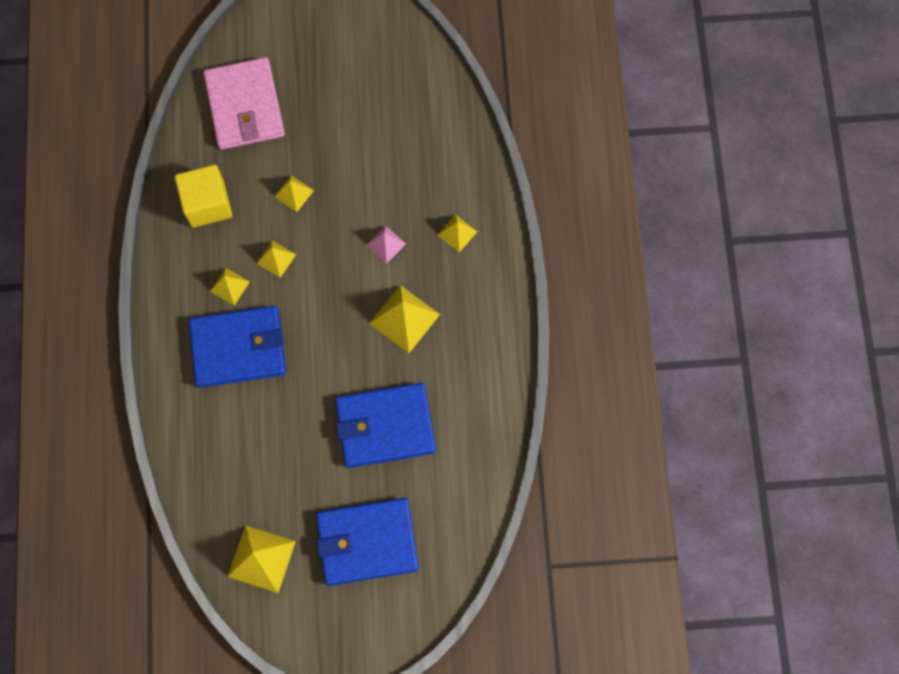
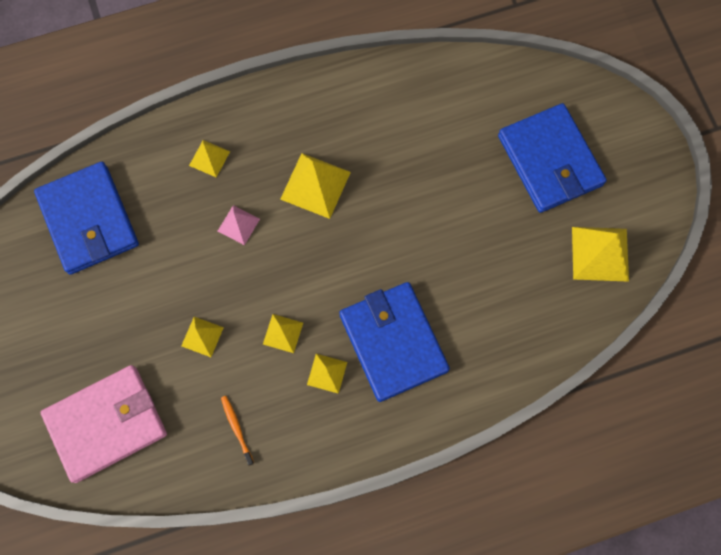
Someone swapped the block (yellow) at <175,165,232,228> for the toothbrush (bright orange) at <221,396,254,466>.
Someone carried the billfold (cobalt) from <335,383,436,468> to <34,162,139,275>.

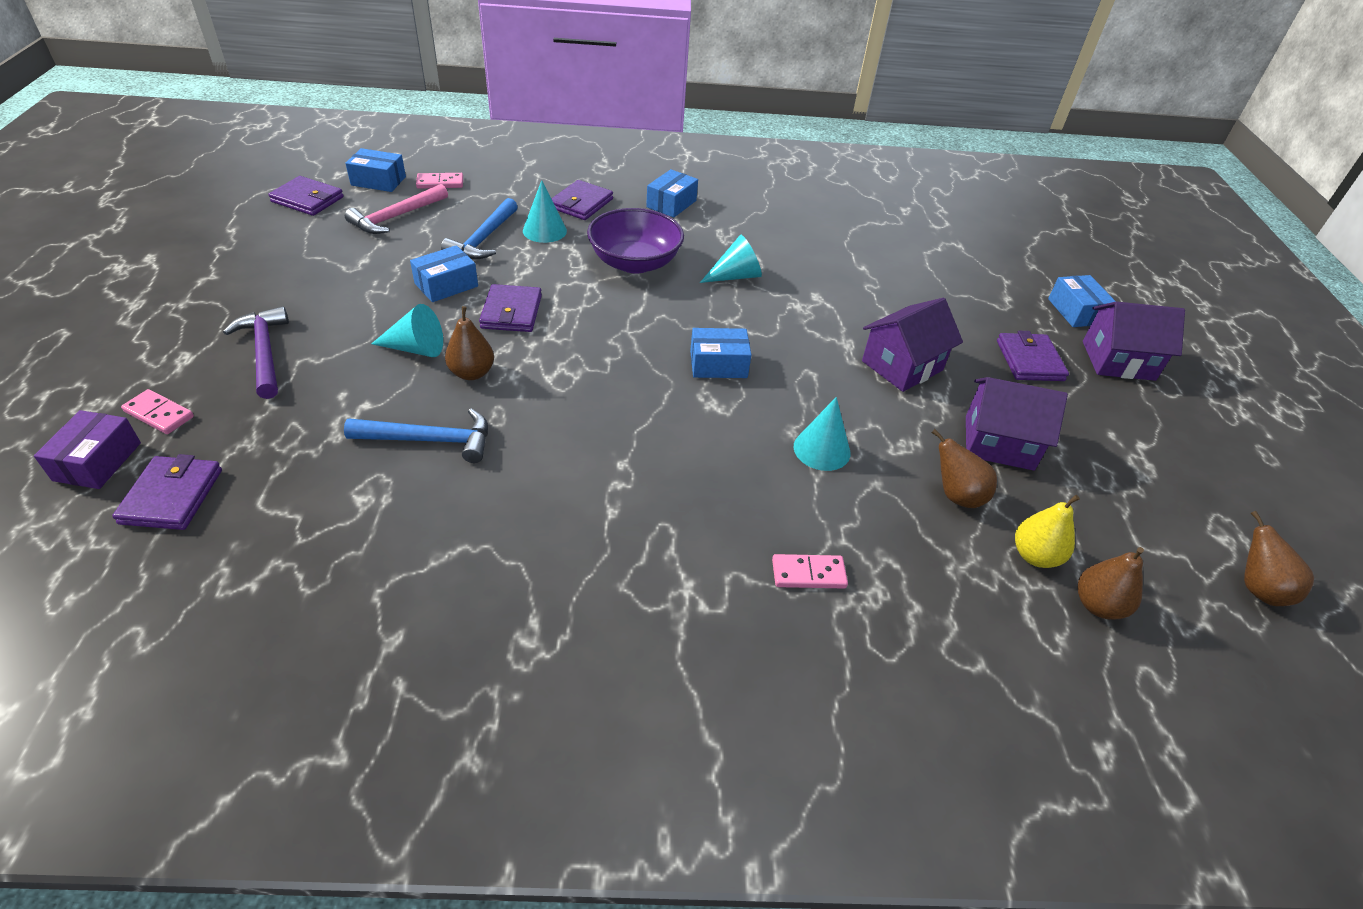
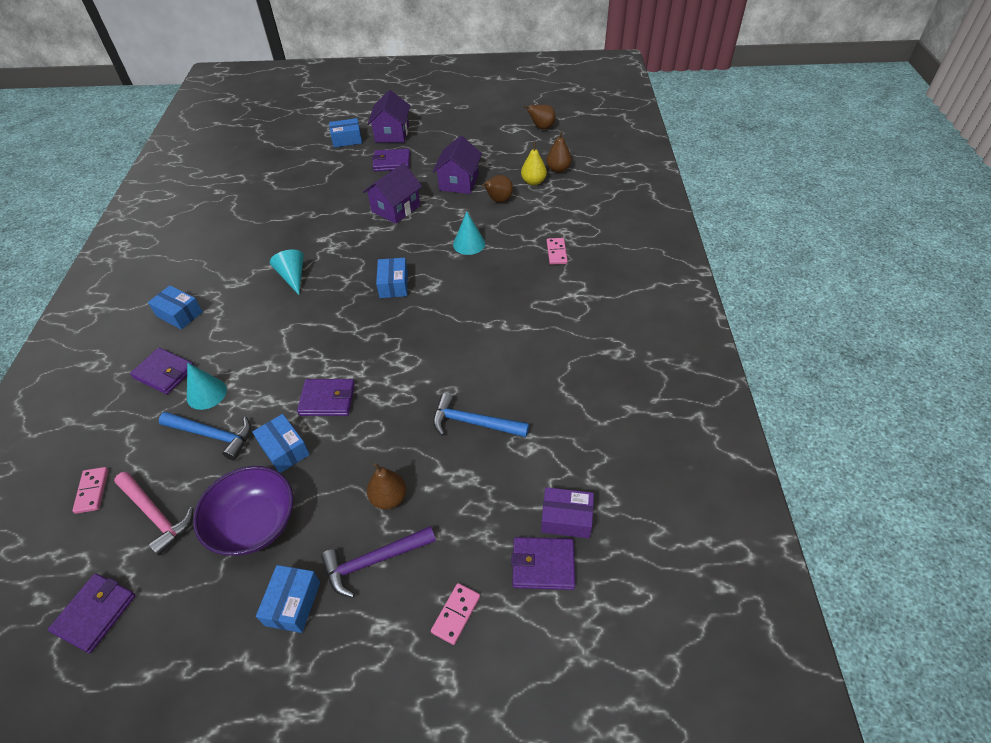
Someone carried the package (purple) from <34,410,141,489> to <541,487,594,538>.
Someone rotated the claw hammer (cobalt) at <344,409,488,463> by 75 degrees counterclockwise.
Someone carried the package (cobalt) from <345,148,406,192> to <256,565,320,633>.
Someone took away the cone (teal) at <372,304,443,357>.
Someone carried the pear fruit (russet) from <445,306,494,380> to <367,463,406,510>.
Someone carried the serving bowl (purple) from <587,208,684,274> to <193,466,293,556>.
Someone rotated the cottage (purple) at <862,298,963,392> by 75 degrees clockwise.

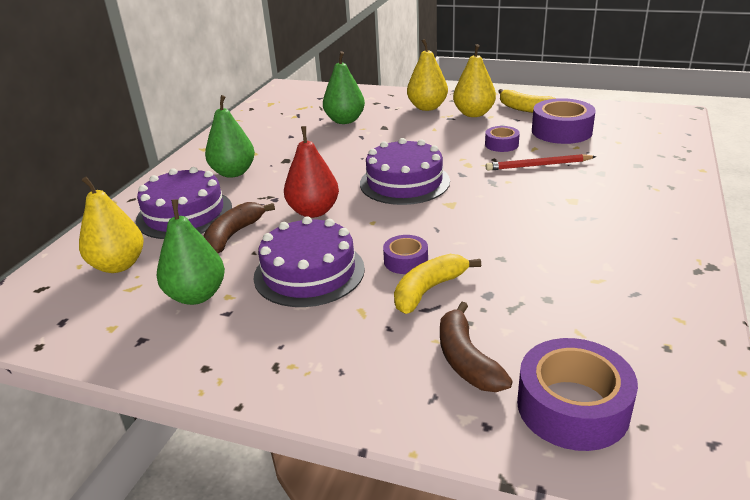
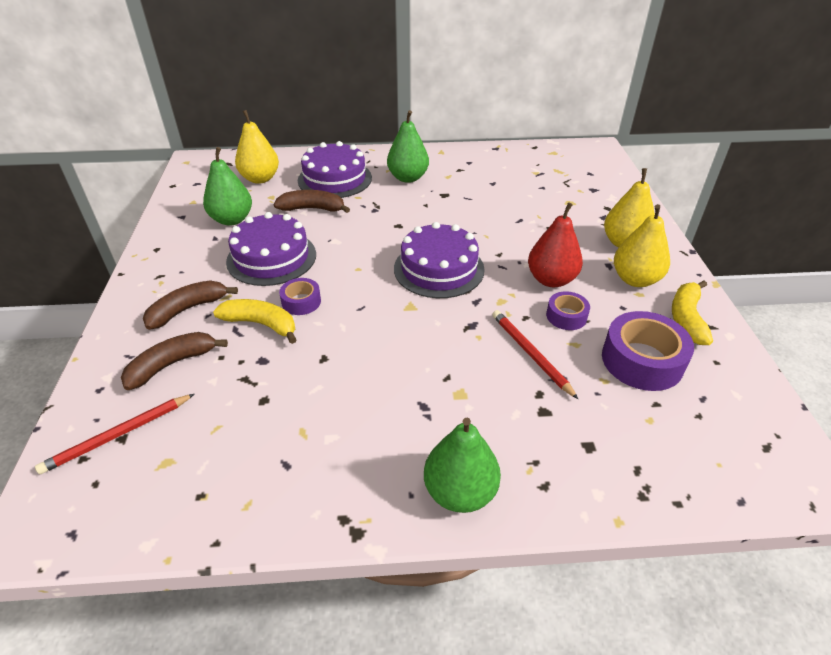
Someone carried the pear fruit (crimson) from <284,126,339,218> to <528,202,583,287>.
Someone carried the pear fruit (emerald) from <323,51,365,124> to <424,418,501,513>.
Someone swapped the sticky tape (purple) at <517,338,638,451> for the wooden pencil (crimson) at <35,394,194,475>.
Someone put down the banana (russet) at <143,281,238,330>.

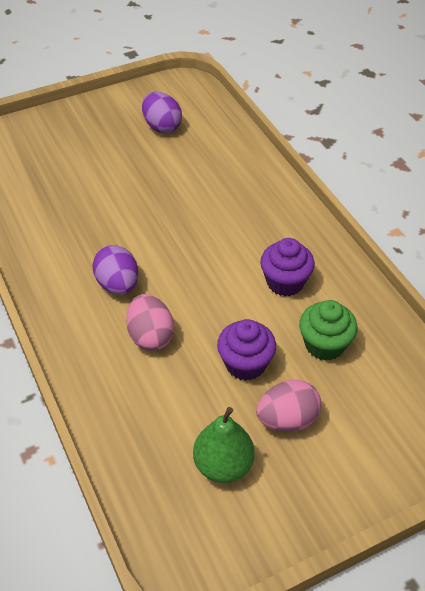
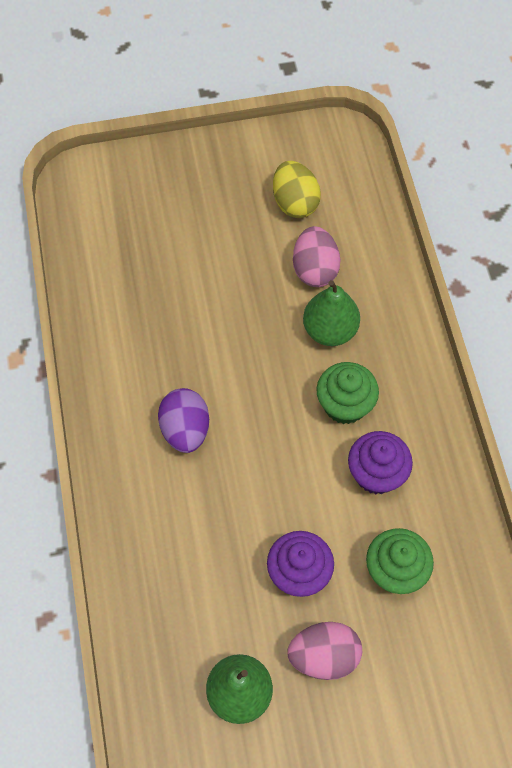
Someone carried the egg (rosy) from <126,294,174,351> to <293,226,341,287>.
Someone repainted the egg (purple) at <142,92,182,133>, which became the egg (yellow) at <273,161,321,218>.
Someone put down the pear fruit (emerald) at <303,280,360,346>.
Someone put down the fairy cake (emerald) at <316,362,379,424>.

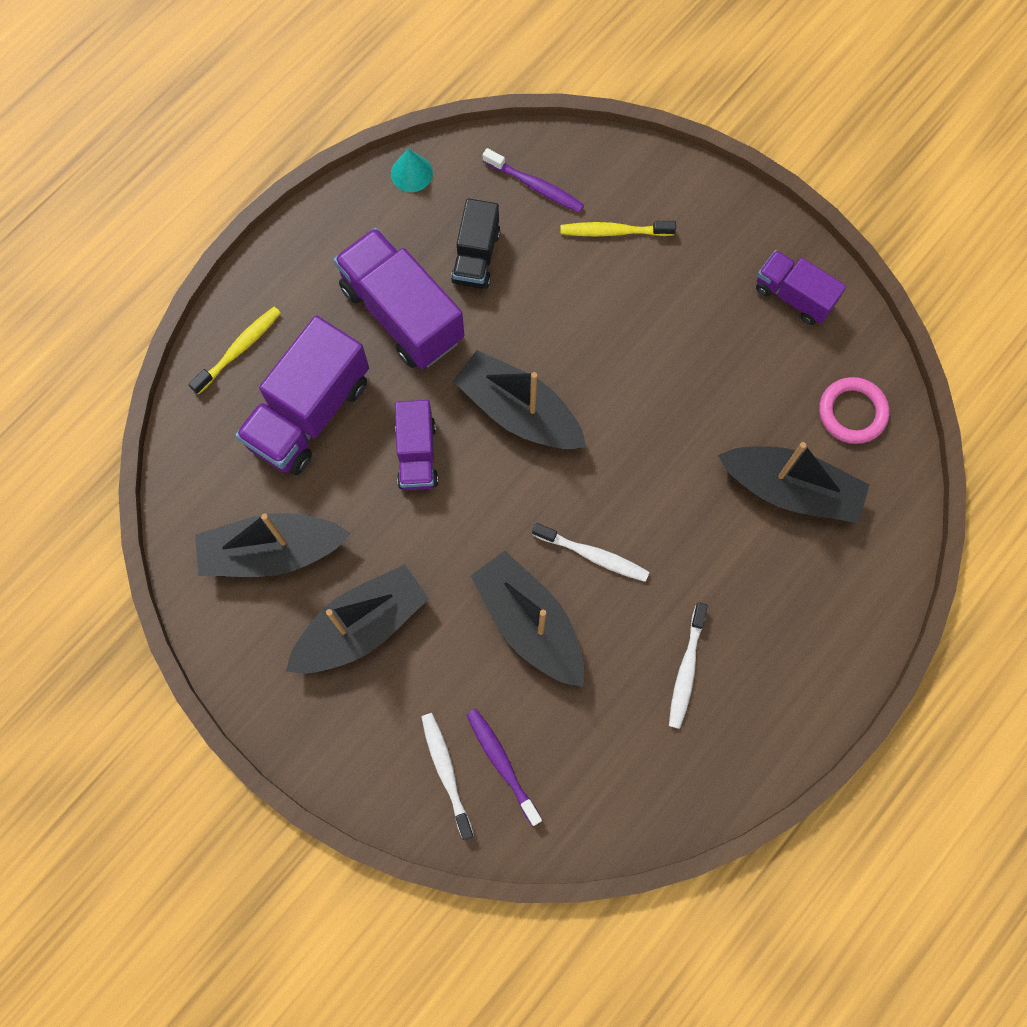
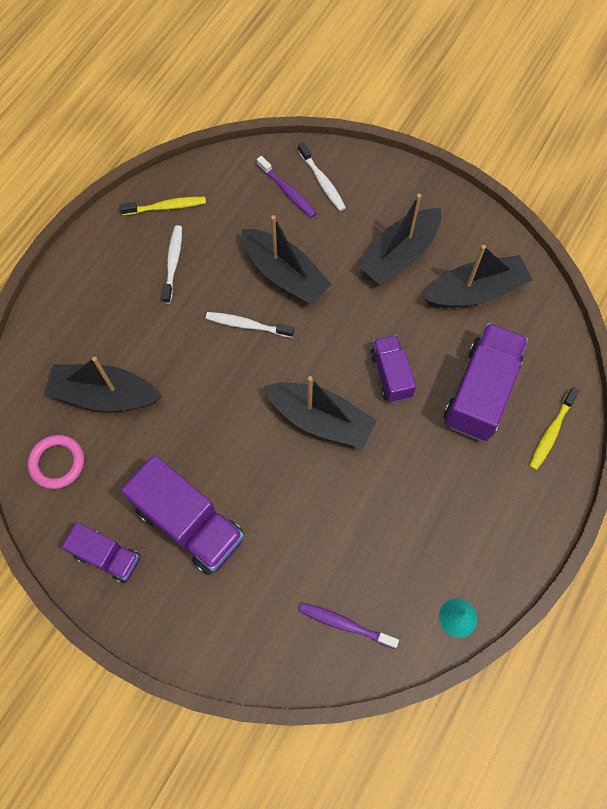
Someone carried the truck (purple) from <334,228,464,369> to <121,455,244,575>.
Someone took away the truck (black) at <451,198,500,289>.
Someone carried the toothbrush (yellow) from <561,221,676,236> to <119,197,206,215>.

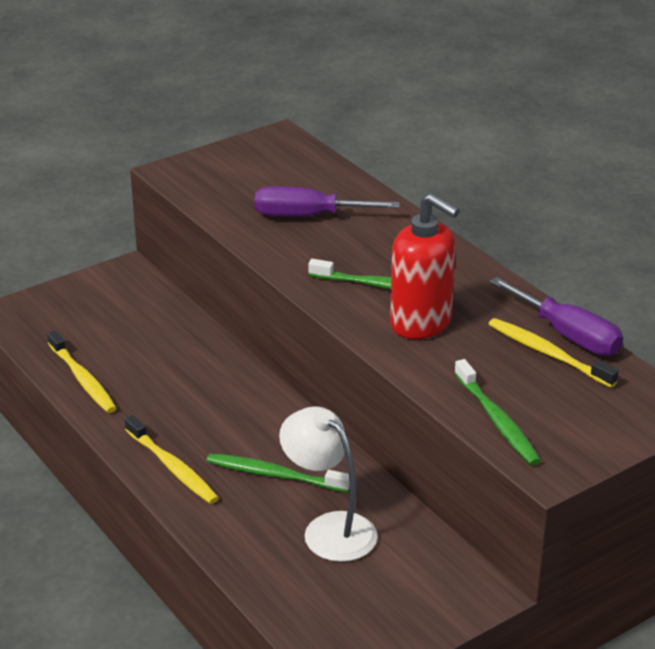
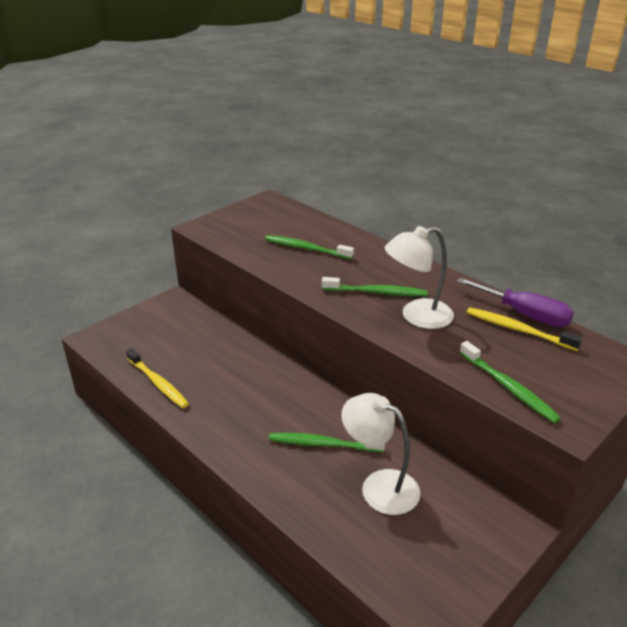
Someone took away the toothbrush (yellow) at <125,415,219,504>.
Someone swapped the hand screwdriver (purple) at <255,186,400,217> for the toothbrush (emerald) at <265,235,354,259>.
Someone swapped the soap dispenser (crimson) at <390,193,459,339> for the reading lamp (pure white) at <385,226,454,329>.

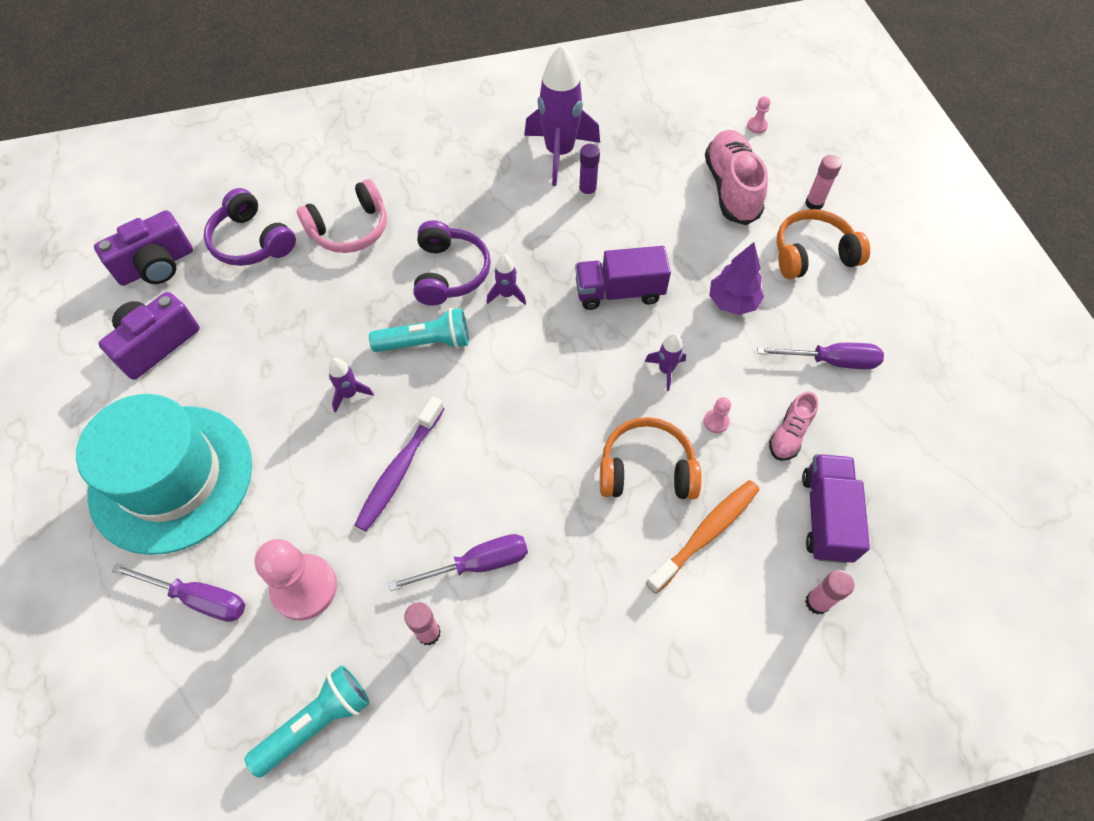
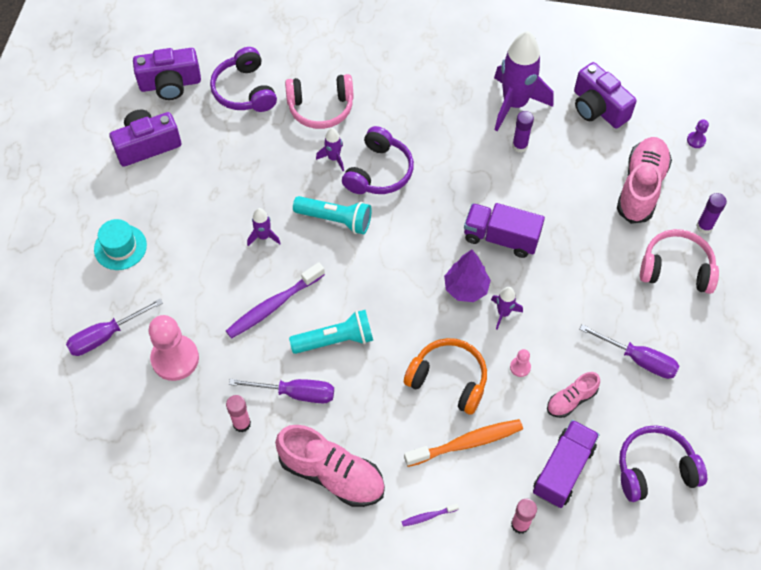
Someone scaled the top hat (teal) at <76,394,252,555> by 0.44.
Someone rotated the hand screwdriver (purple) at <112,563,245,622> by 105 degrees clockwise.
Someone carried the pocket torch (teal) from <245,665,369,778> to <289,310,373,354>.
Someone carried the rocket (purple) from <487,254,526,305> to <316,128,344,171>.
Someone carried the fir tree (purple) from <709,242,764,315> to <444,250,491,302>.
Someone repainted the pawn (rosy) at <747,96,770,133>, which became the pawn (purple) at <687,119,709,148>.
Someone repainted the headset (bright orange) at <777,209,870,279>, which became the headset (rosy) at <640,229,719,294>.
Someone repainted the glue stick (rosy) at <805,155,842,210>, which became the glue stick (purple) at <696,193,727,234>.
Someone put down the sneaker (rosy) at <275,425,385,507>.
Someone put down the toothbrush (purple) at <401,504,459,527>.
Someone put down the photo camera (purple) at <574,62,637,128>.
Someone put down the headset (purple) at <619,425,707,502>.

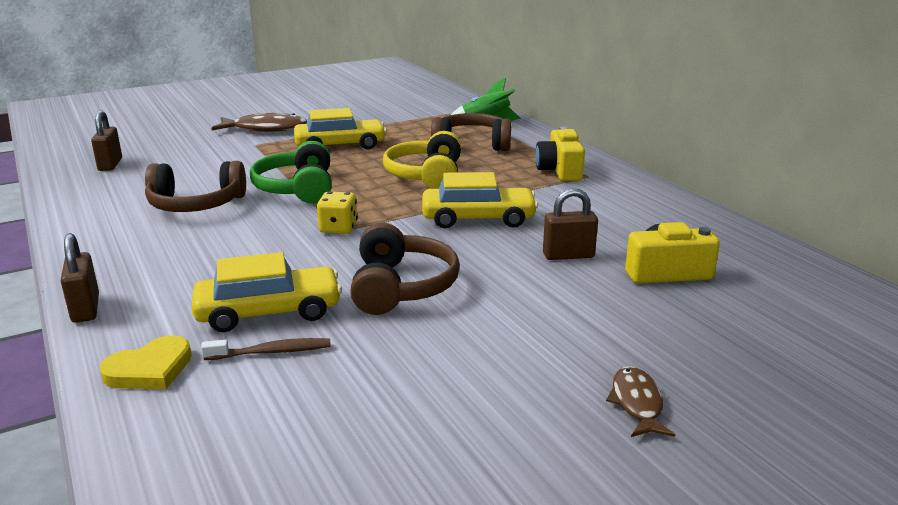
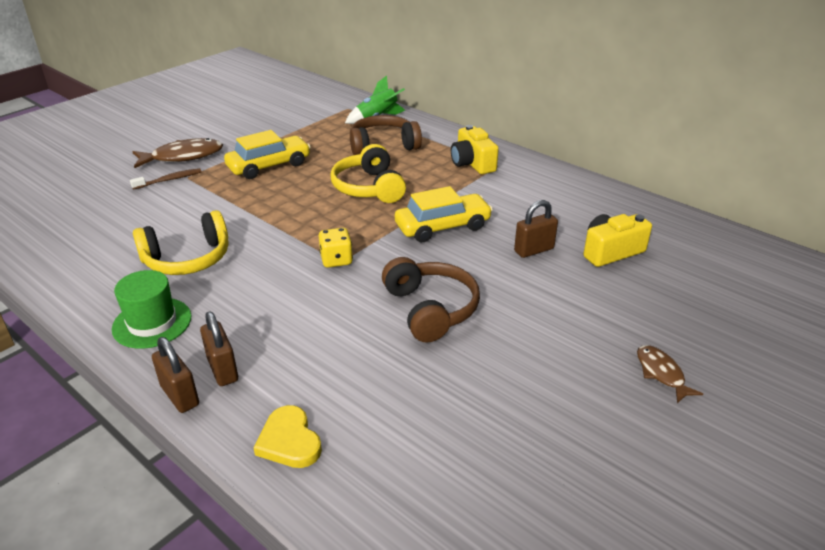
Someone carried the lock (russet) from <91,110,122,171> to <200,311,238,386>.
Someone rotated the heart (yellow) at <99,335,192,389> by 120 degrees clockwise.
Someone repainted the headset (russet) at <145,161,246,212>, which became the headset (yellow) at <133,210,228,275>.
Someone took away the automobile (yellow) at <192,252,342,332>.
Someone carried the toothbrush (russet) from <201,338,331,360> to <130,168,202,190>.
Someone took away the headset (emerald) at <250,141,331,203>.
Someone put down the top hat (emerald) at <112,270,191,349>.

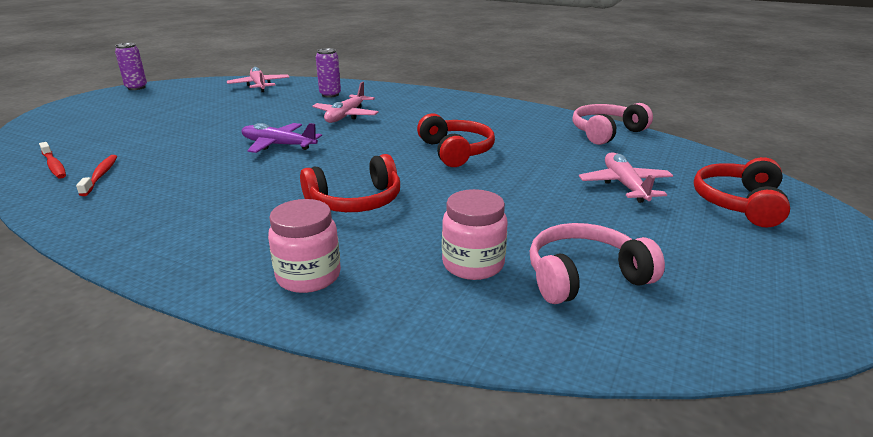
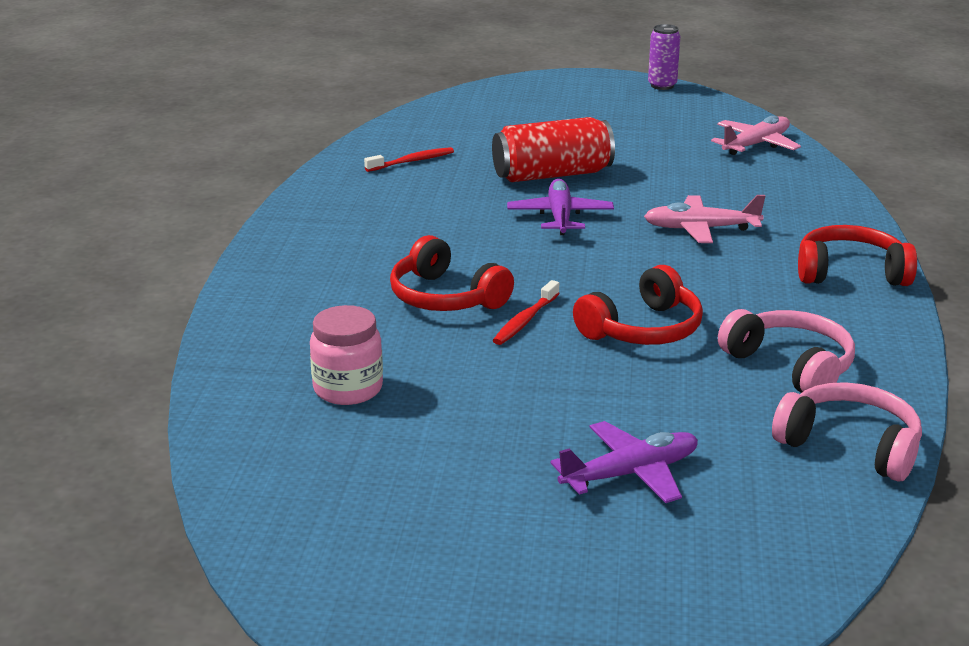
Someone carried the toothbrush (crimson) from <39,142,66,179> to <493,280,560,345>.
Someone took away the preserve jar (rosy) at <268,199,341,293>.
Someone took away the tin (purple) at <316,48,341,98>.
Someone carried the headset (rosy) from <530,223,665,304> to <718,309,855,393>.
Someone repainted the aeroplane (rosy) at <579,152,673,203>, which became the aeroplane (purple) at <550,421,698,503>.
Someone carried the headset (crimson) from <694,157,790,227> to <798,225,917,286>.
Someone put down the tin (crimson) at <492,117,615,182>.

